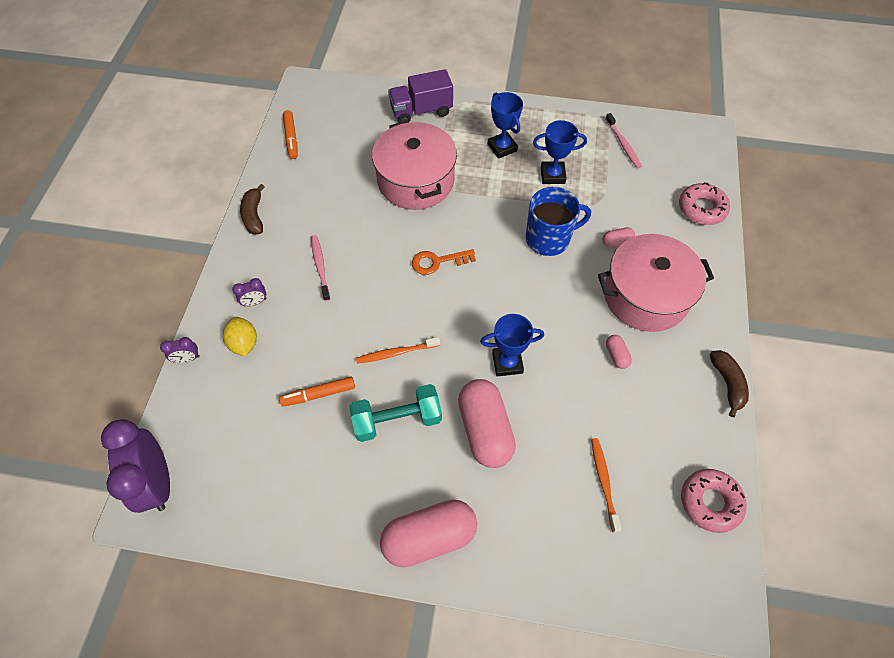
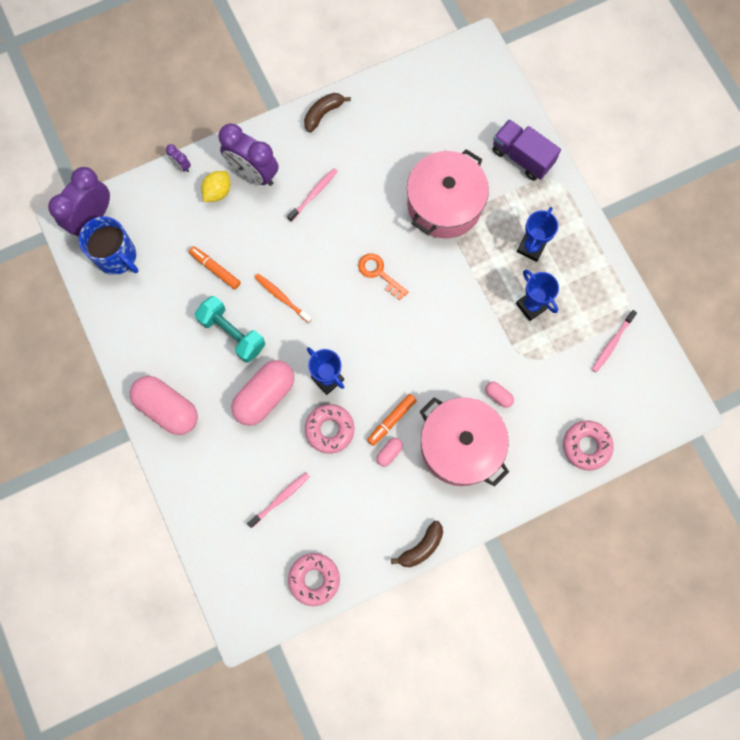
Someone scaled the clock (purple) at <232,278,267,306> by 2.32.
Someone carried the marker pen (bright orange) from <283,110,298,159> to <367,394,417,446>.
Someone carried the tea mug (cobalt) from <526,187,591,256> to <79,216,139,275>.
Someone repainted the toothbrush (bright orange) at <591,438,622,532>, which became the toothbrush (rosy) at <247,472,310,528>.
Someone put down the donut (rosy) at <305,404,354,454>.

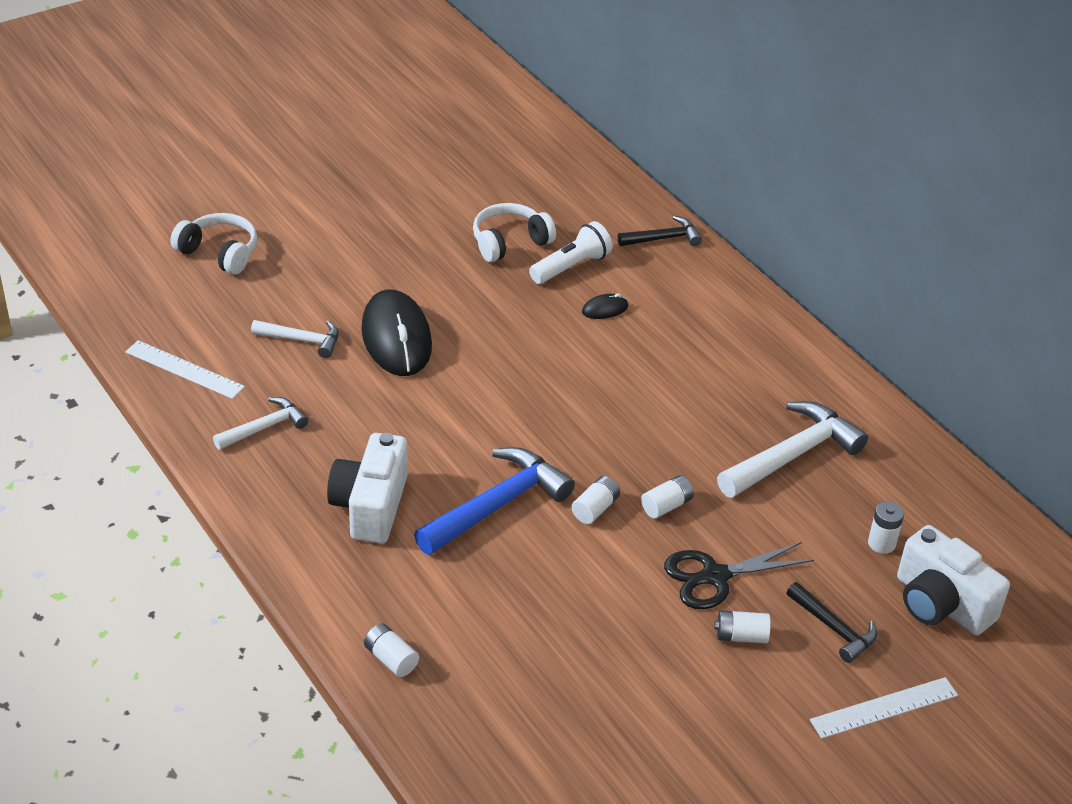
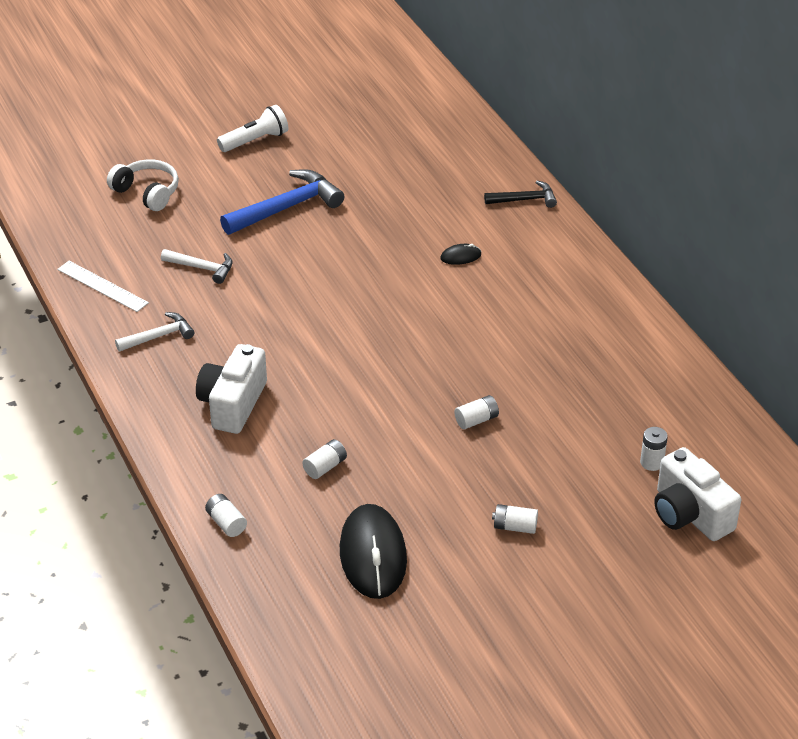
Someone carried the mouse (black) from <361,290,432,376> to <340,504,407,599>.
Someone carried the claw hammer (cobalt) from <414,447,575,555> to <220,169,345,235>.
Someone took away the headset (pure white) at <473,203,556,262>.
Someone carried the pocket torch (pure white) from <529,221,612,284> to <217,105,288,152>.
Someone carried the battery (pure white) from <571,476,620,524> to <302,439,347,479>.
Someone took away the pair of scissors (black) at <664,542,814,609>.
Someone took away the claw hammer (pure white) at <717,401,868,498>.
Someone took away the claw hammer (black) at <786,582,877,663>.
Someone took away the ruler (pure white) at <810,677,958,739>.

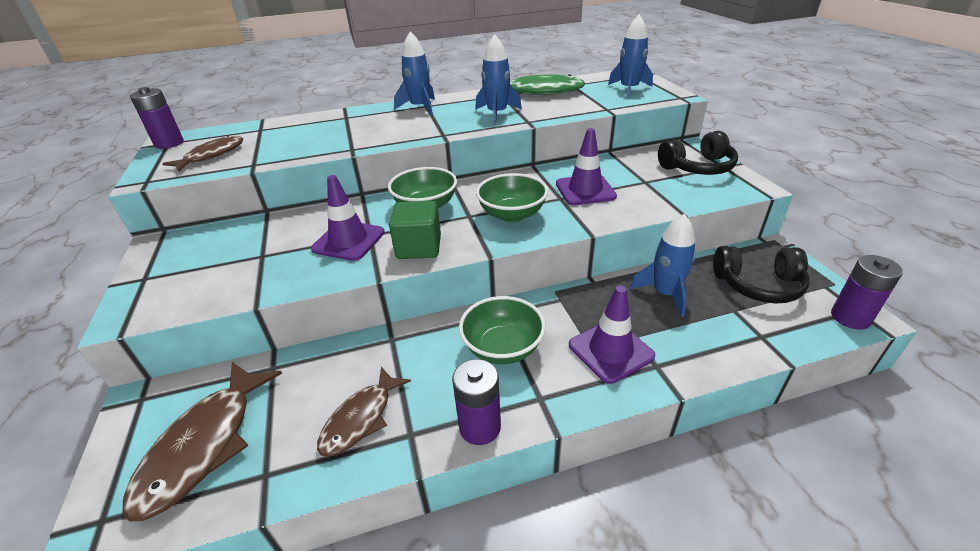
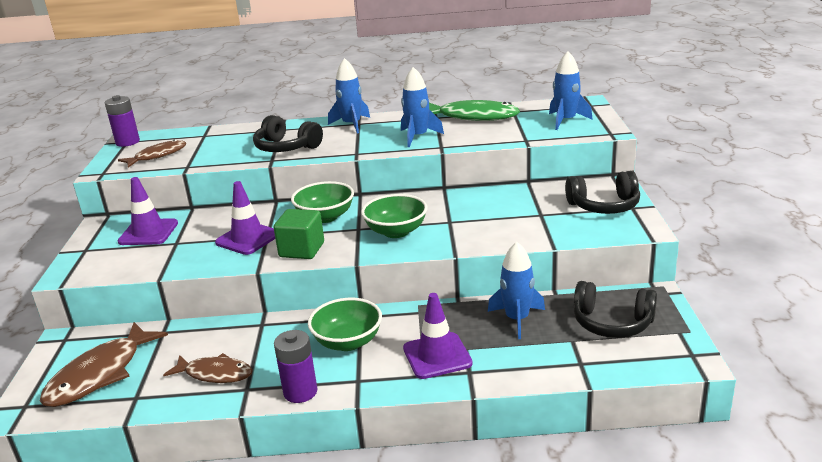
Someone rotated the toy fish (russet) at <317,367,411,457> by 120 degrees counterclockwise.
Someone carried the safety cone (purple) from <556,128,617,205> to <118,177,178,245>.
Someone took away the battery (purple) at <831,255,903,330>.
Someone put down the headset (black) at <253,115,323,152>.

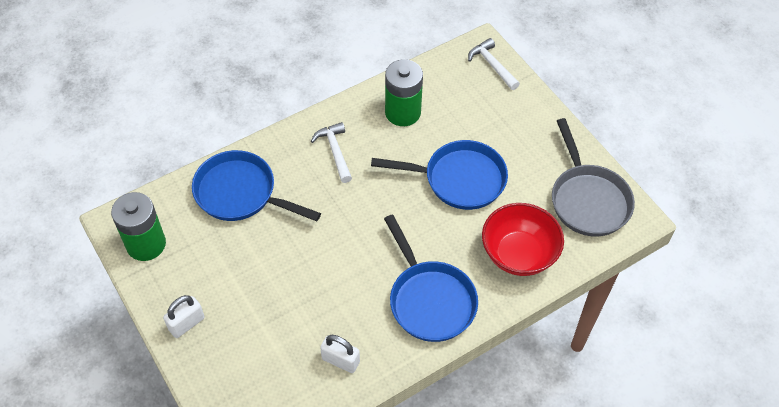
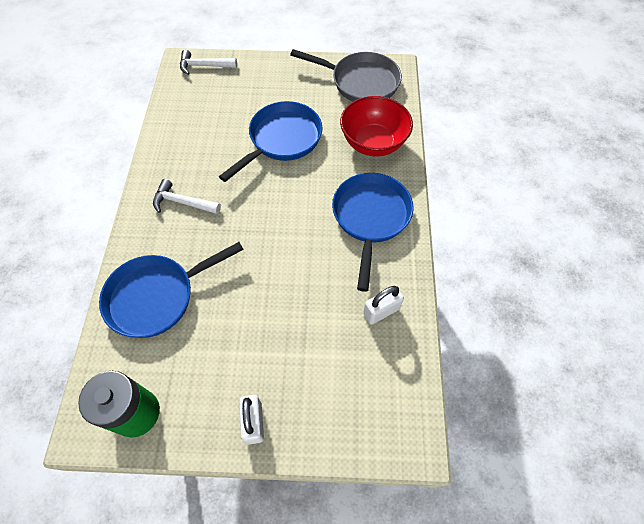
Someone rotated the frying pan (cobalt) at <384,214,478,342> by 90 degrees counterclockwise.
Someone took away the battery (emerald) at <385,59,423,126>.

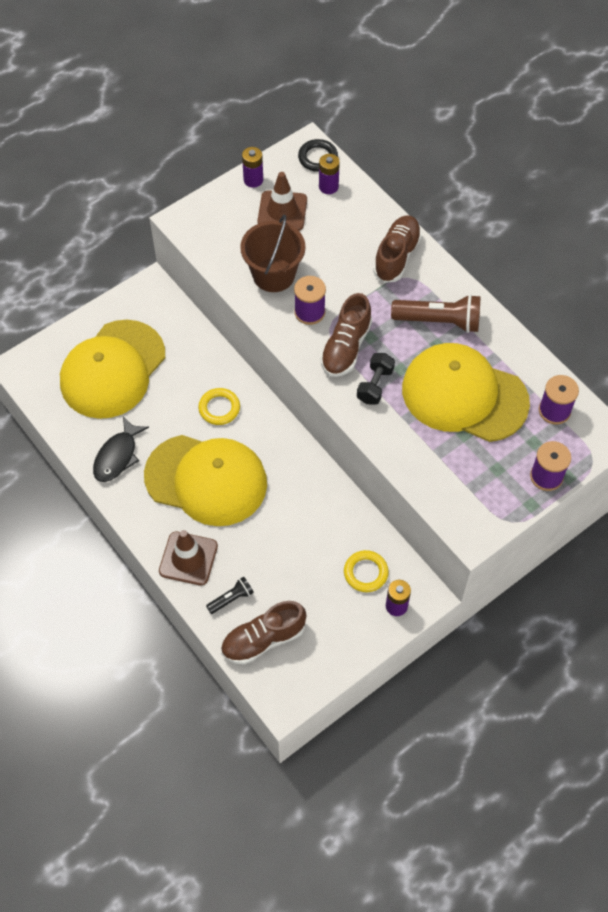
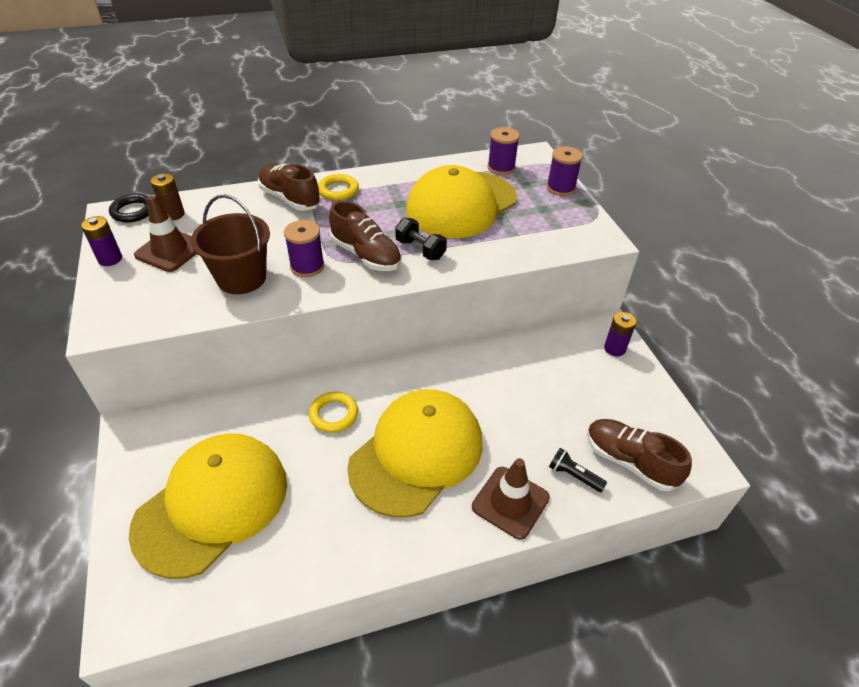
Someone rotated the cap (yellow) at <60,320,165,419> by 105 degrees counterclockwise.
Someone took away the toy fish (black) at <93,417,149,482>.
Someone rotated the pocket torch (black) at <206,577,254,614> by 45 degrees counterclockwise.
Someone rotated the sneaker (russet) at <221,601,306,665> by 135 degrees clockwise.
Someone repainted the battery (purple) at <319,154,340,194>, which became the battery (russet) at <151,173,185,221>.
Someone carried the ring (yellow) from <344,550,389,592> to <318,174,359,200>.
Someone took away the pocket torch (russet) at <391,294,480,333>.

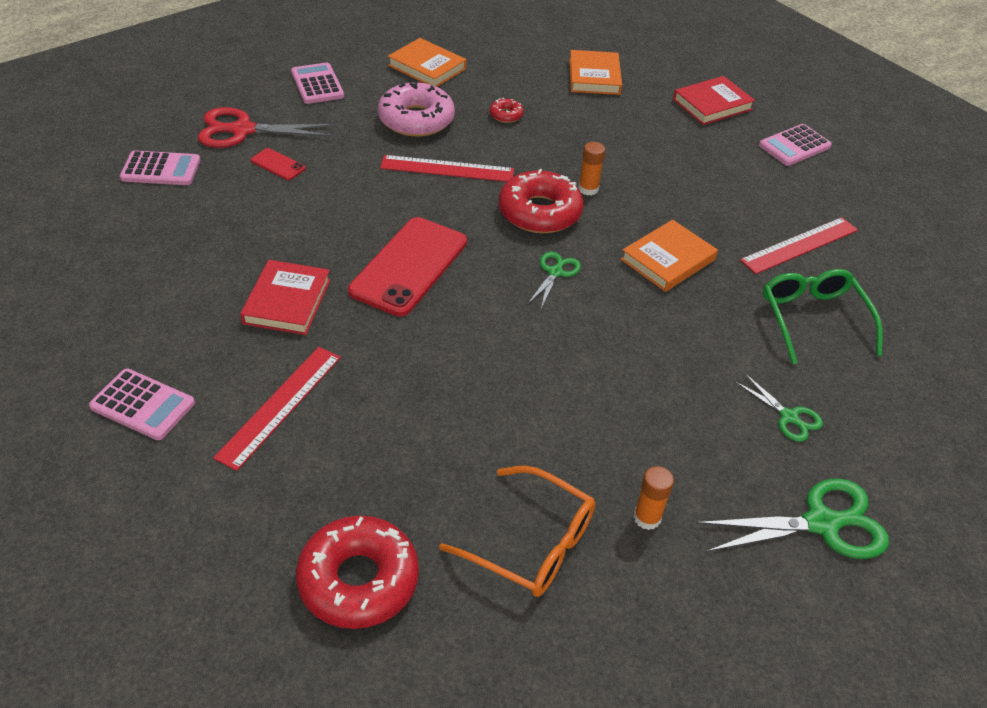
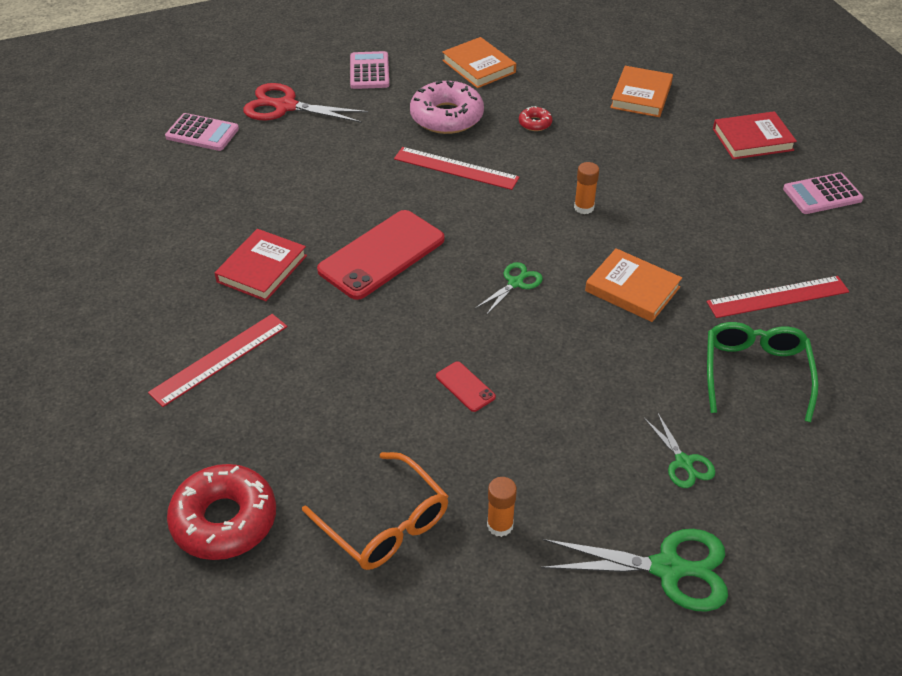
Someone took away the adding machine (rosy) at <89,369,195,440>.
Someone carried the smartphone (crimson) from <251,148,306,180> to <436,361,496,412>.
Someone took away the donut (crimson) at <499,169,583,233>.
Someone rotated the hardback (bright orange) at <621,220,718,292> by 60 degrees clockwise.

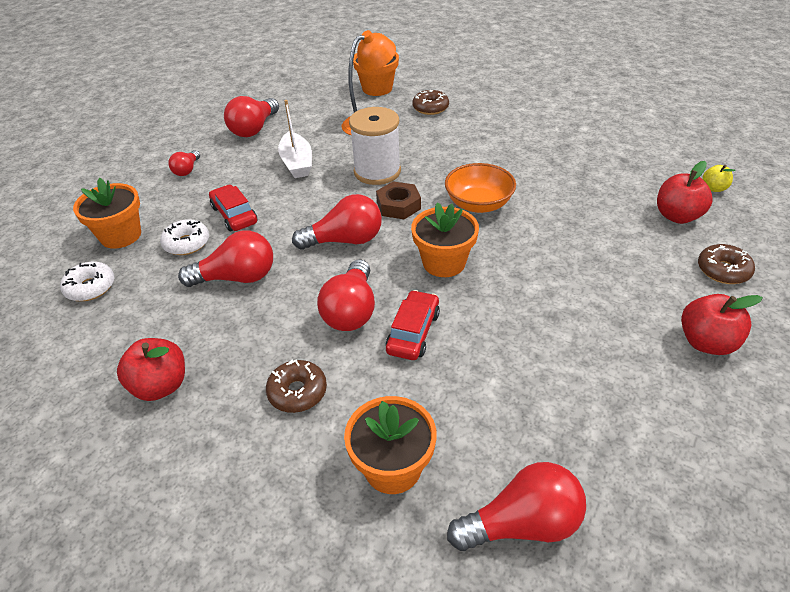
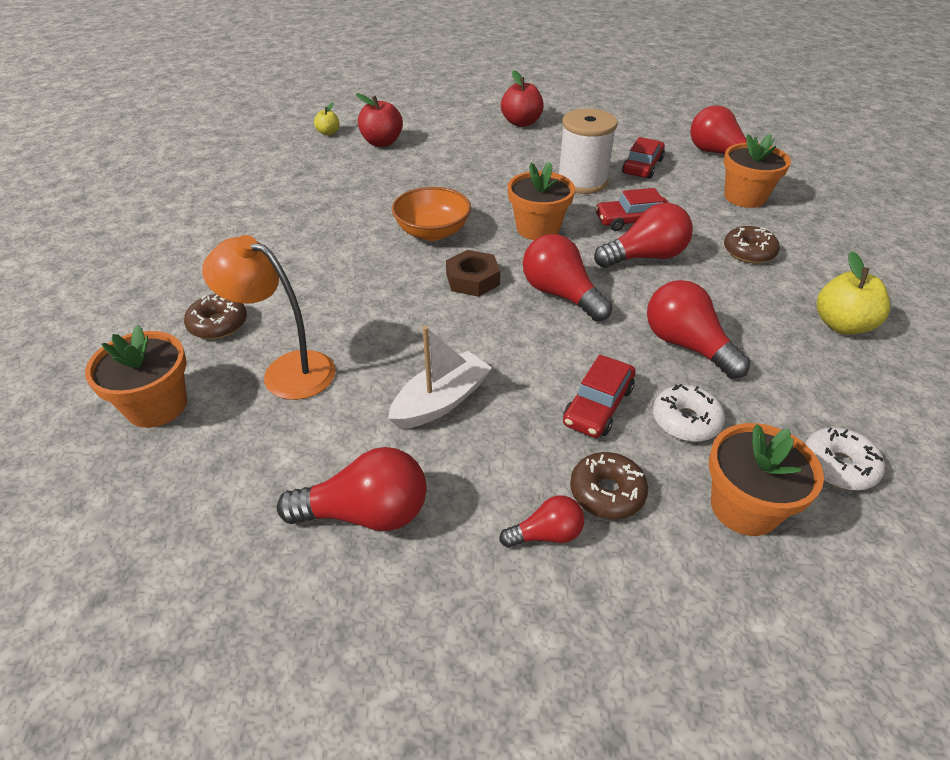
Someone repainted the apple fruit (crimson) at <117,338,185,401>, which became the apple fruit (yellow) at <817,251,890,334>.
Someone carried the bobbin (pure white) from <349,107,401,185> to <558,108,618,194>.
Someone carried the donut (russet) from <698,244,755,284> to <570,452,648,519>.
Someone put down the automobile (crimson) at <622,137,665,179>.

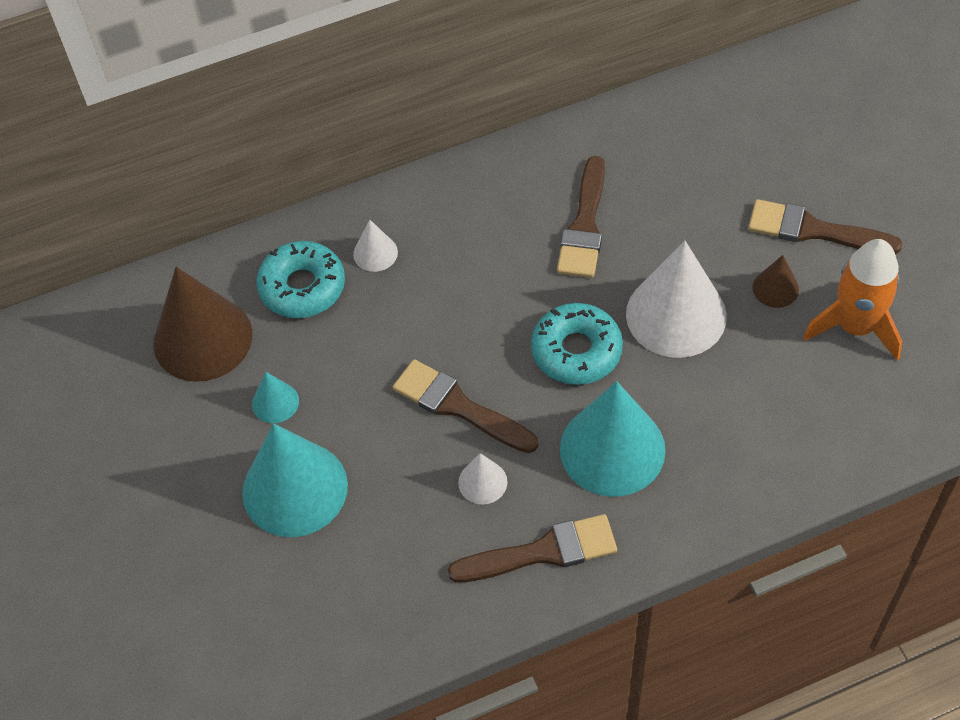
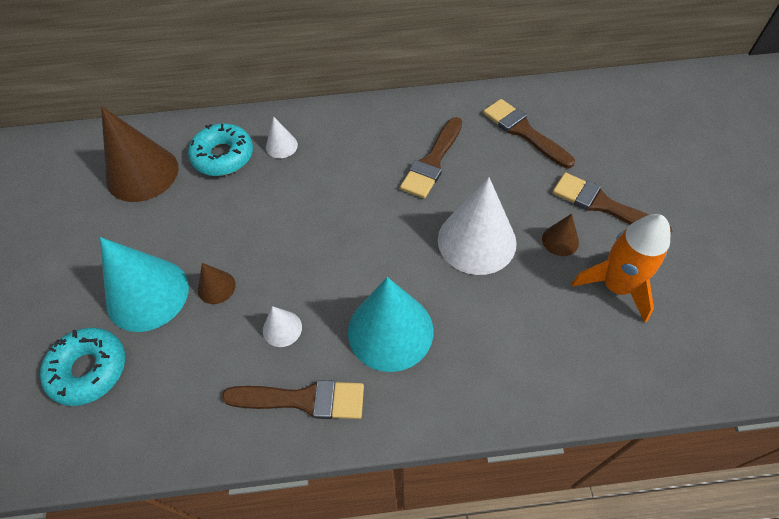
Someone took away the cone (teal) at <252,372,299,423>.
Someone carried the brush (russet) from <393,359,538,453> to <483,99,575,168>.
Someone carried the donut (teal) from <531,303,623,385> to <40,328,125,406>.
Someone put down the cone (russet) at <198,263,236,304>.

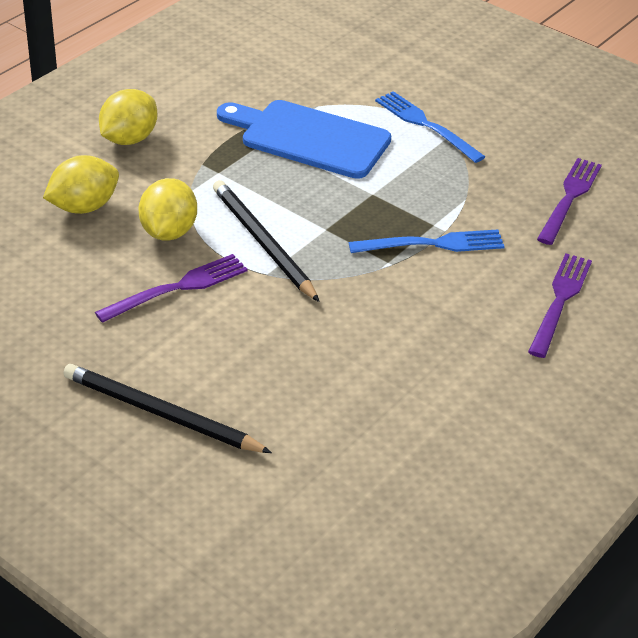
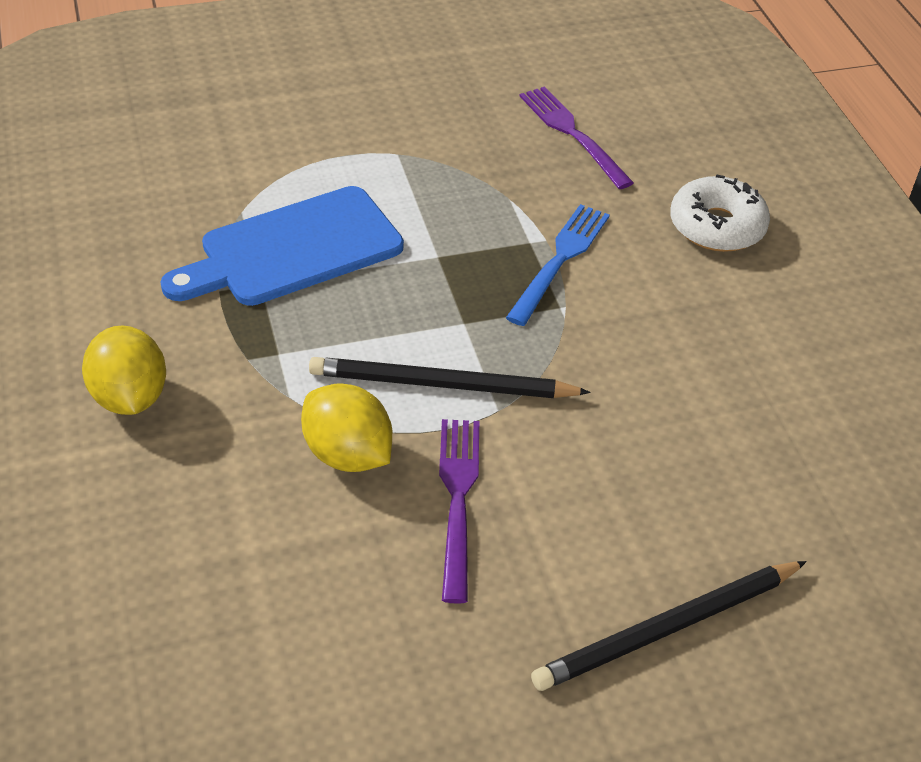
Someone took away the citrus fruit (yellow) at <43,155,119,214>.
Someone took away the dinner fork (cobalt) at <375,91,485,163>.
Someone swapped the dinner fork (purple) at <528,253,592,358> for the donut (pure white) at <670,174,770,252>.

